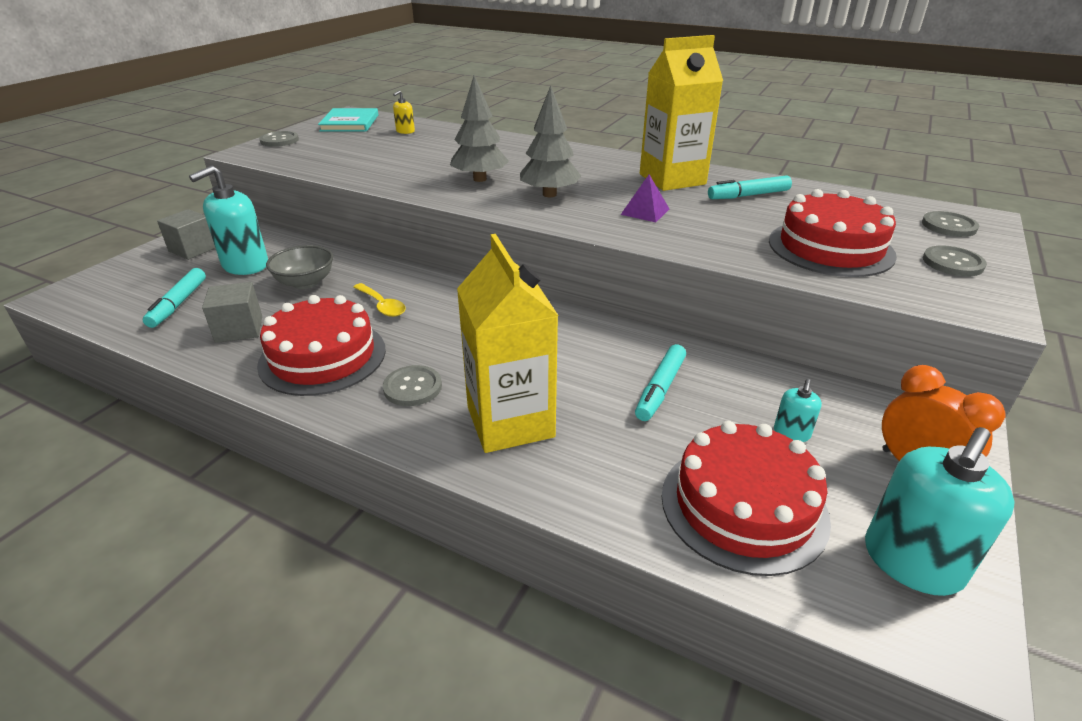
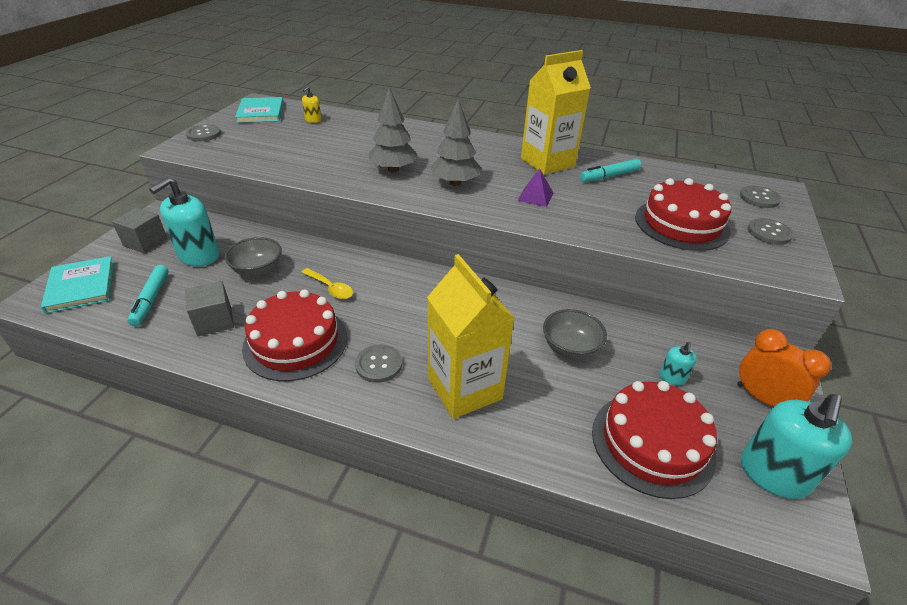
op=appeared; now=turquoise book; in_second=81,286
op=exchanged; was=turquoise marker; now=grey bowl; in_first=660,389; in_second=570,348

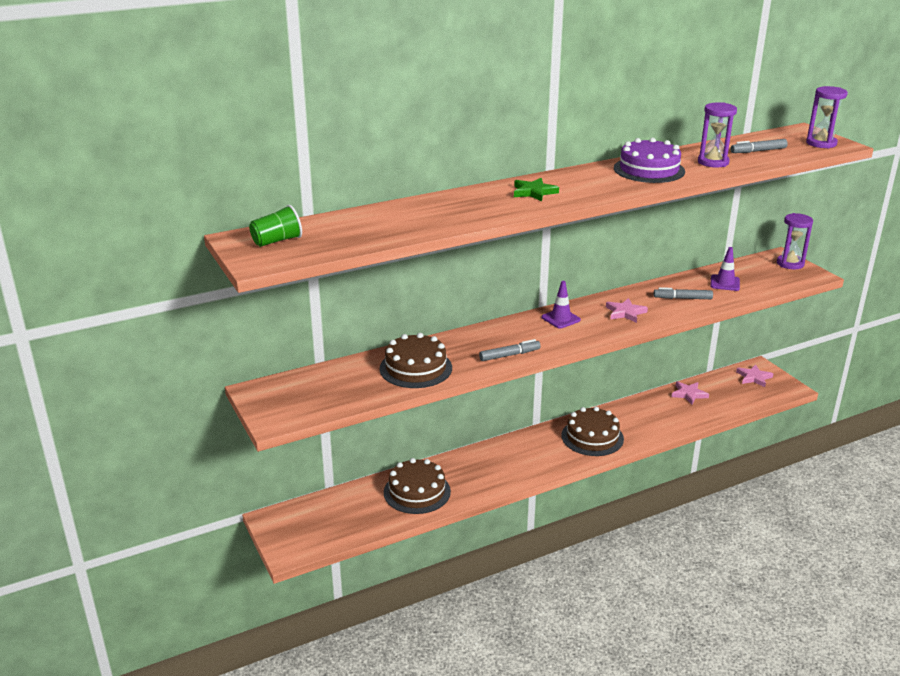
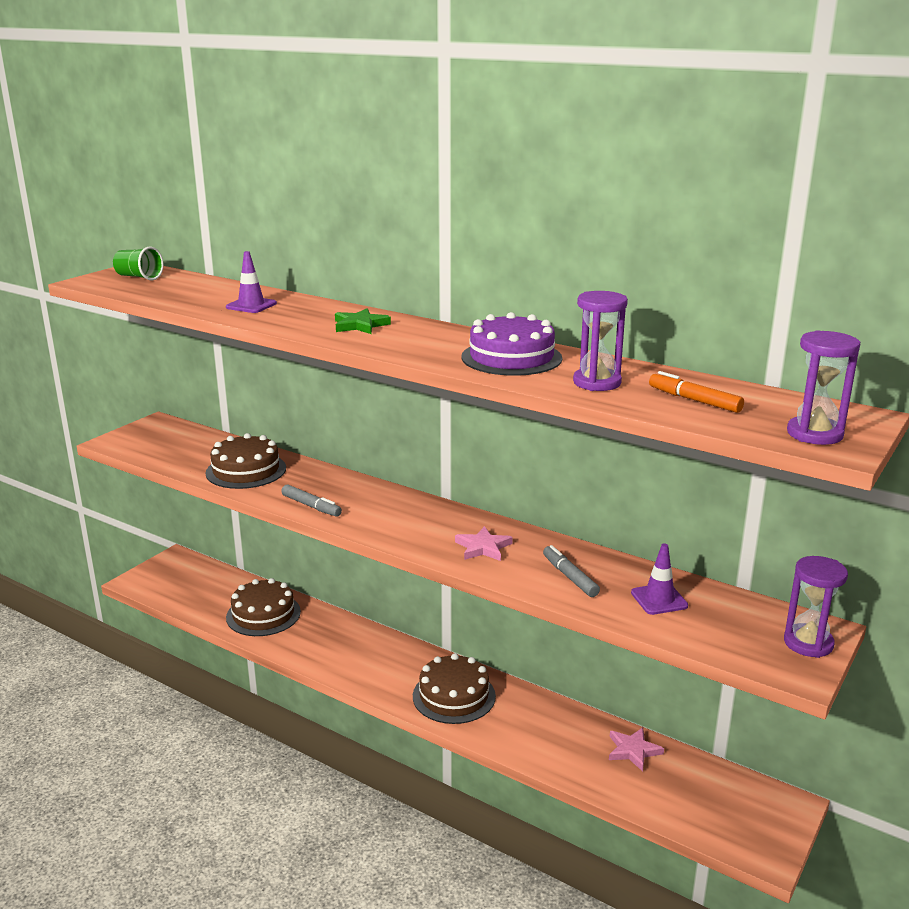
op=missing; was=pink star; in_first=754,377
op=relocated; was=purple traffic cone; in_first=560,319; in_second=251,305
op=colour; was=grey marker; now=orange marker; in_first=758,151; in_second=694,400

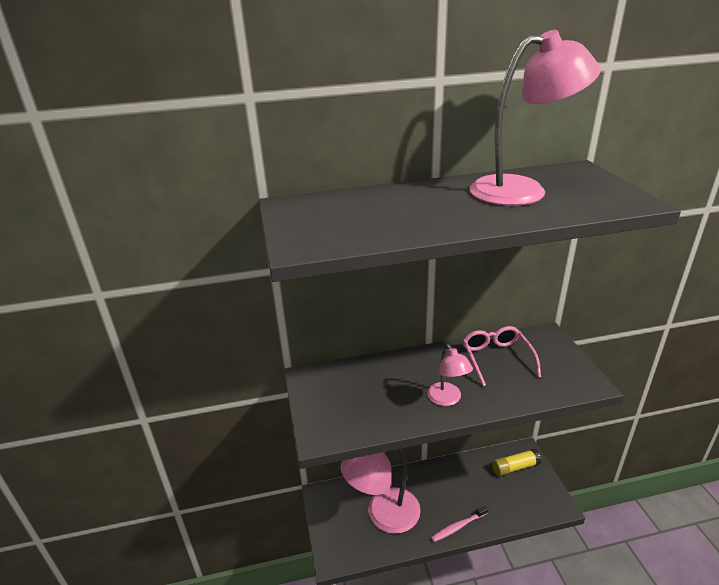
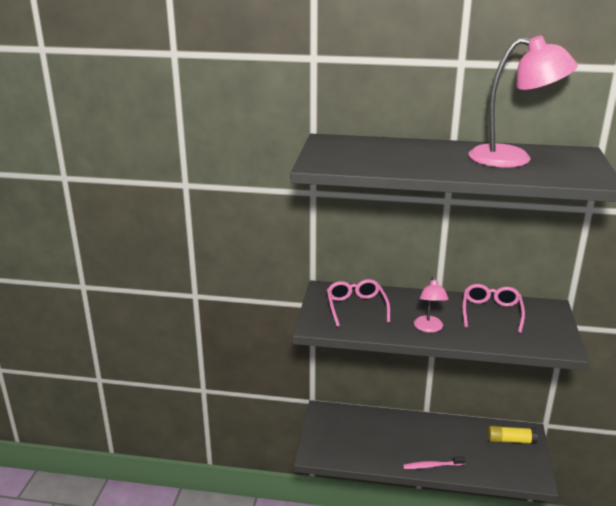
op=missing; was=pink lamp; in_first=383,515
op=appeared; now=pink glasses; in_second=356,307

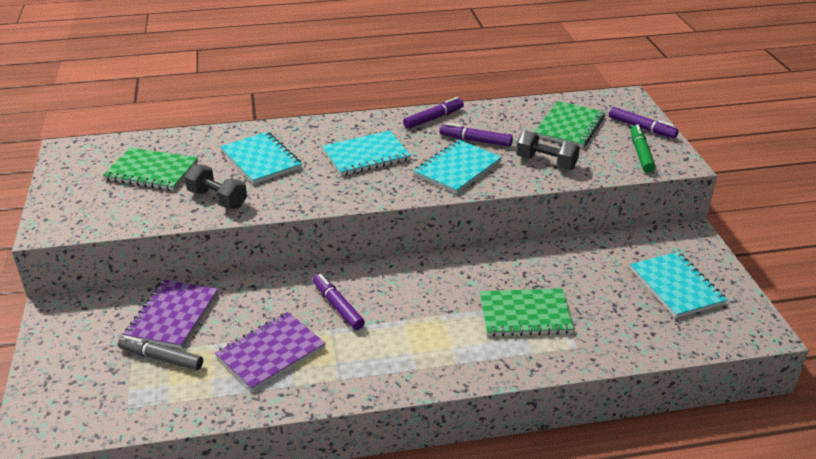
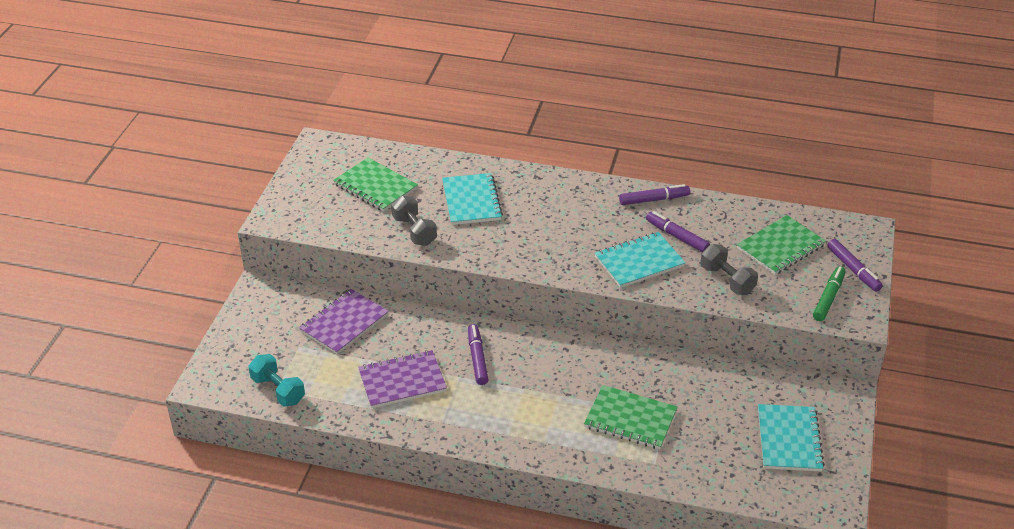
op=missing; was=grey marker; in_first=161,358
op=missing; was=turquoise notebook; in_first=366,155
op=appeared; now=turquoise dumbbell; in_second=278,390

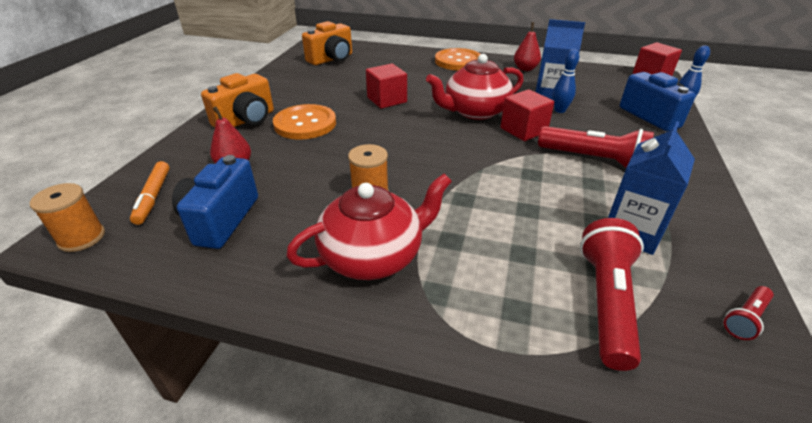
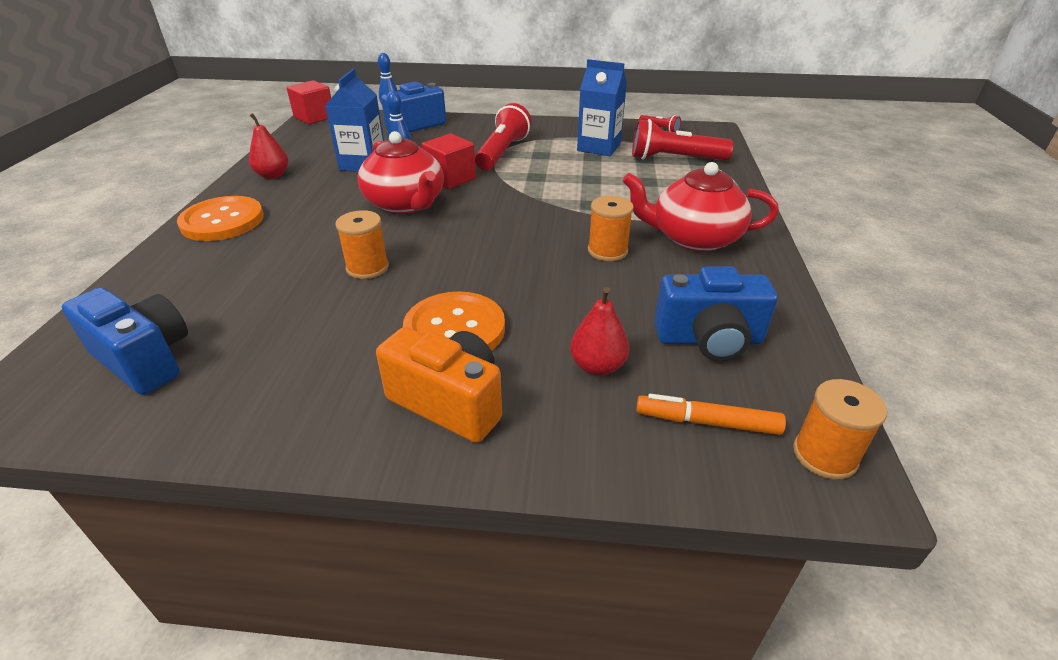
op=exchanged; was=red cube; now=orange spool; in_first=387,100; in_second=367,268
op=colour; was=orange camera; now=blue camera; in_first=331,59; in_second=145,359
op=spun; was=orange marker; in_first=153,197; in_second=707,422; clockwise=-150
op=spun; was=red teapot; in_first=373,255; in_second=694,238; clockwise=-45

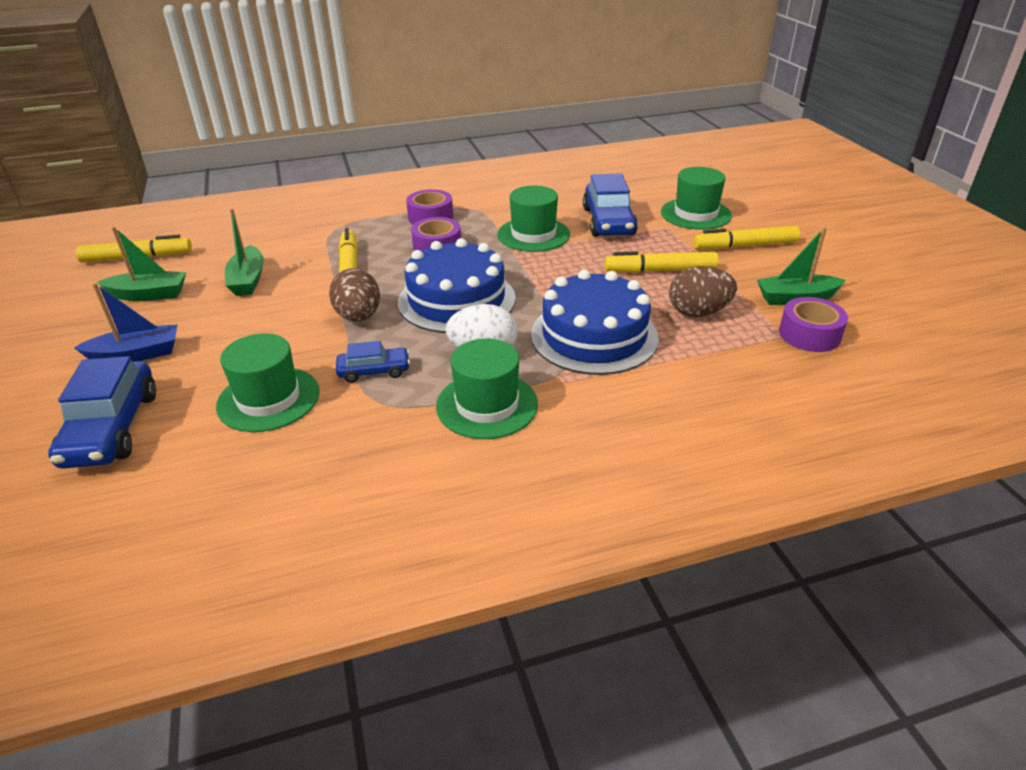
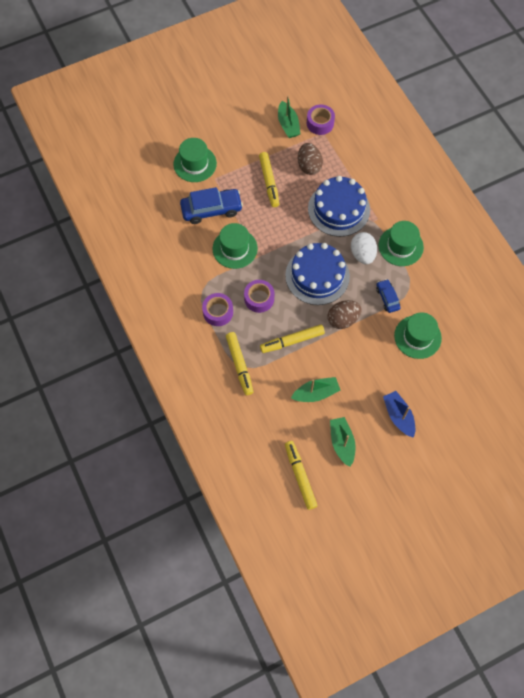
op=missing; was=blue car; in_first=112,428
op=relocated; was=yellow marker; in_first=745,246; in_second=239,365

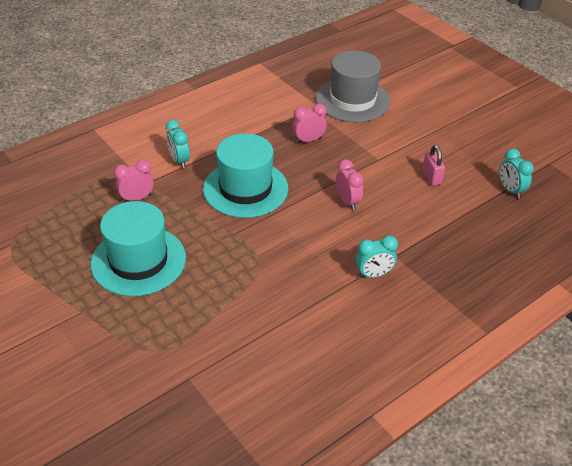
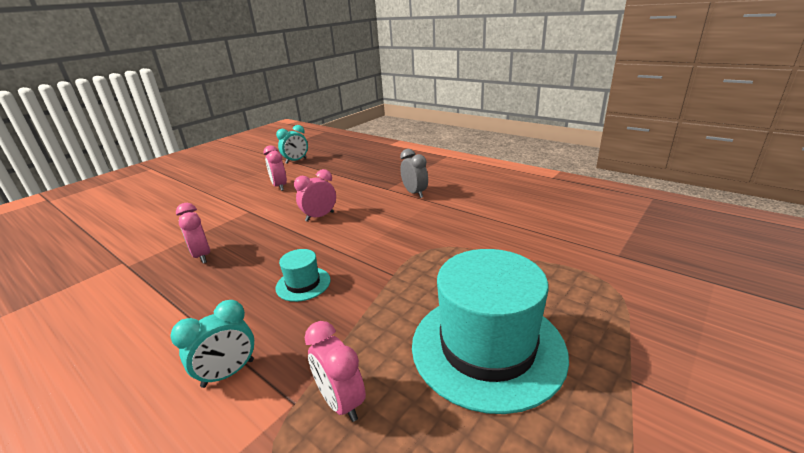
op=missing; was=grey hat; in_first=352,100
op=exchanged; was=pink padlock; now=pink clock; in_first=431,177; in_second=279,186
op=colour; was=turquoise clock; now=grey clock; in_first=373,274; in_second=415,193
op=size; was=turquoise hat; in_first=245,189; in_second=303,284; ratio=0.46

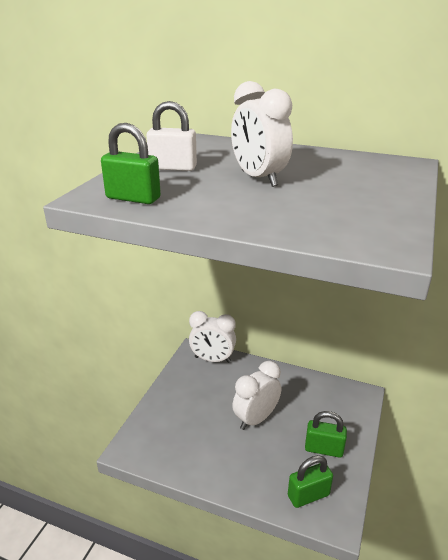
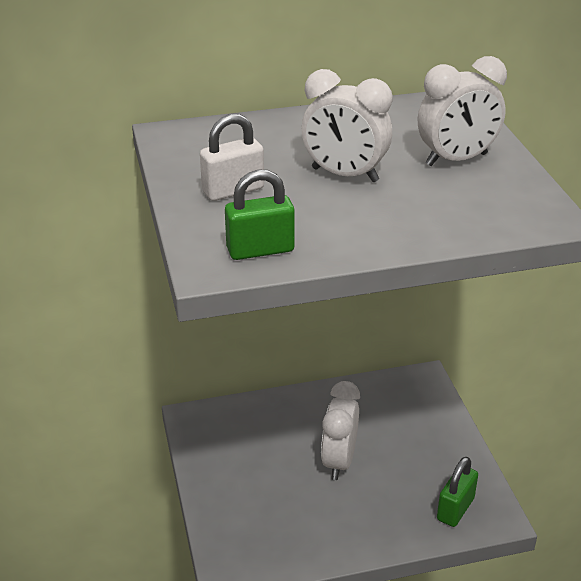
op=missing; was=green padlock; in_first=323,449
op=relocated; was=white clock; in_first=212,359; in_second=456,160

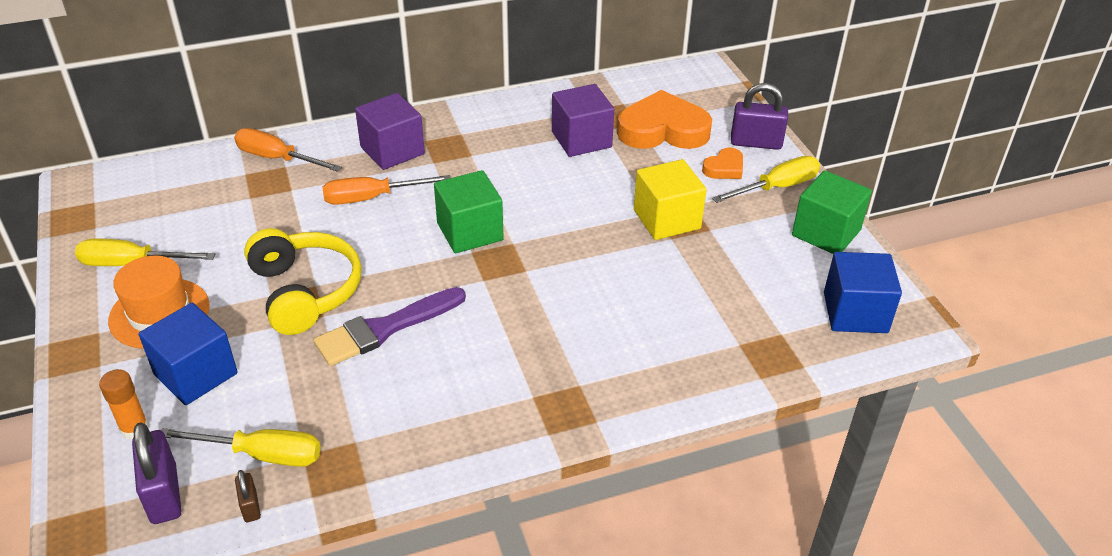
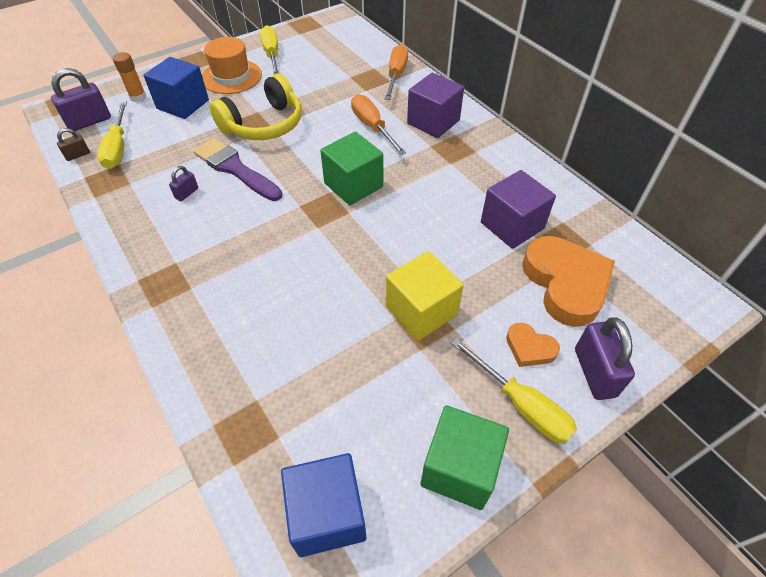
op=appeared; now=purple padlock; in_second=187,193

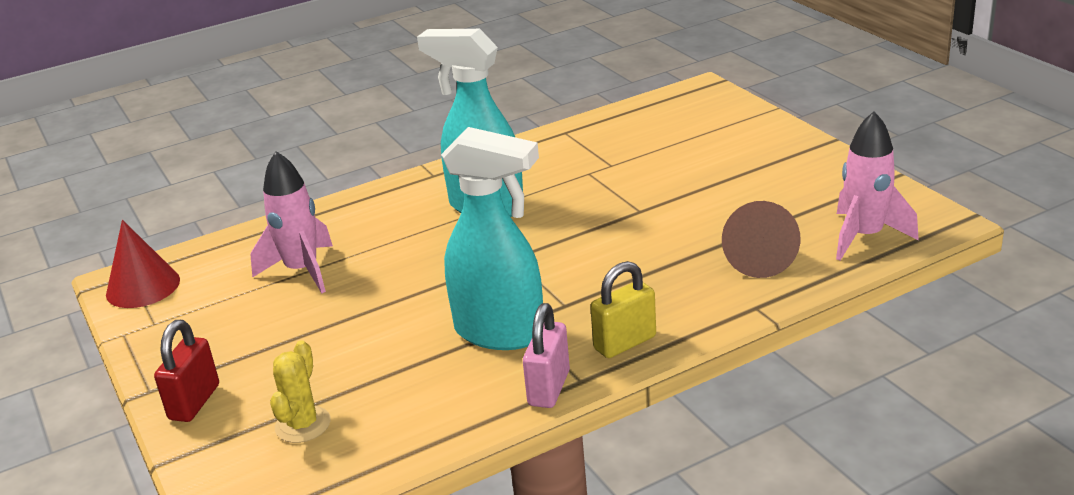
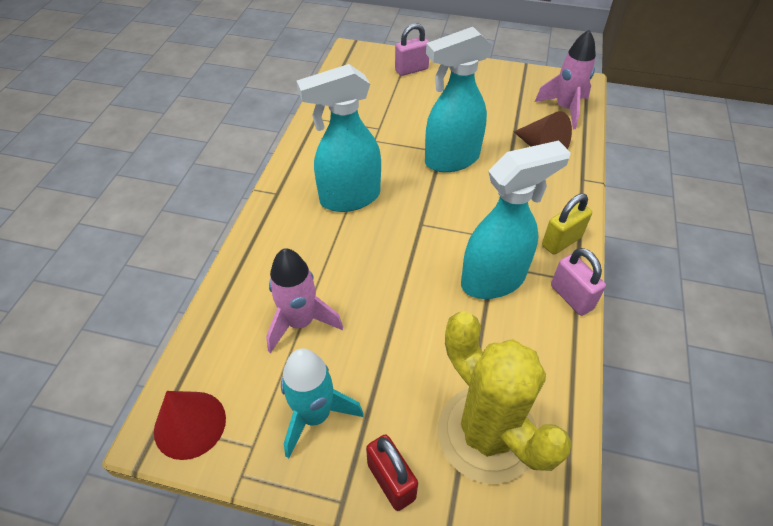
op=appeared; now=turquoise rocket; in_second=315,415
op=appeared; now=pink padlock; in_second=411,70
op=appeared; now=turquoise spray bottle; in_second=451,160
op=spun; was=yellow padlock; in_first=625,343; in_second=561,241; clockwise=45
op=size; was=yellow cactus; in_first=303,425; in_second=487,434; ratio=2.18

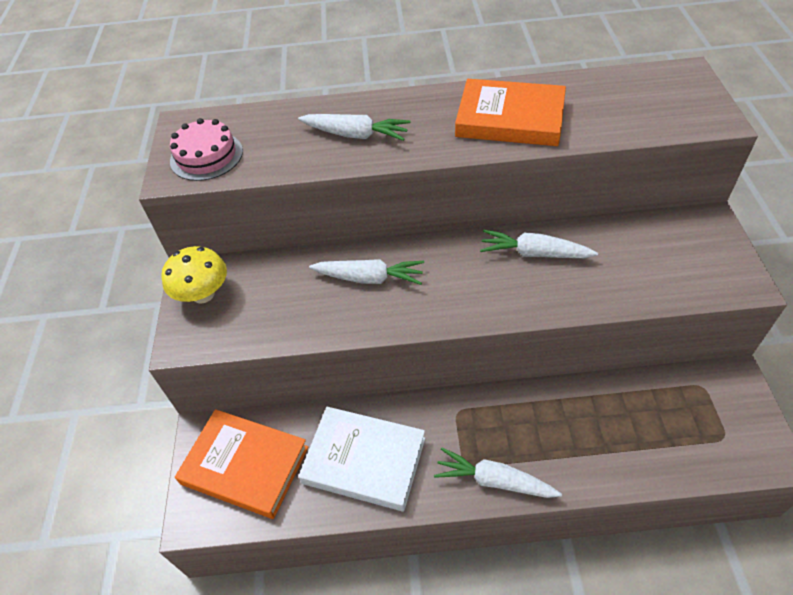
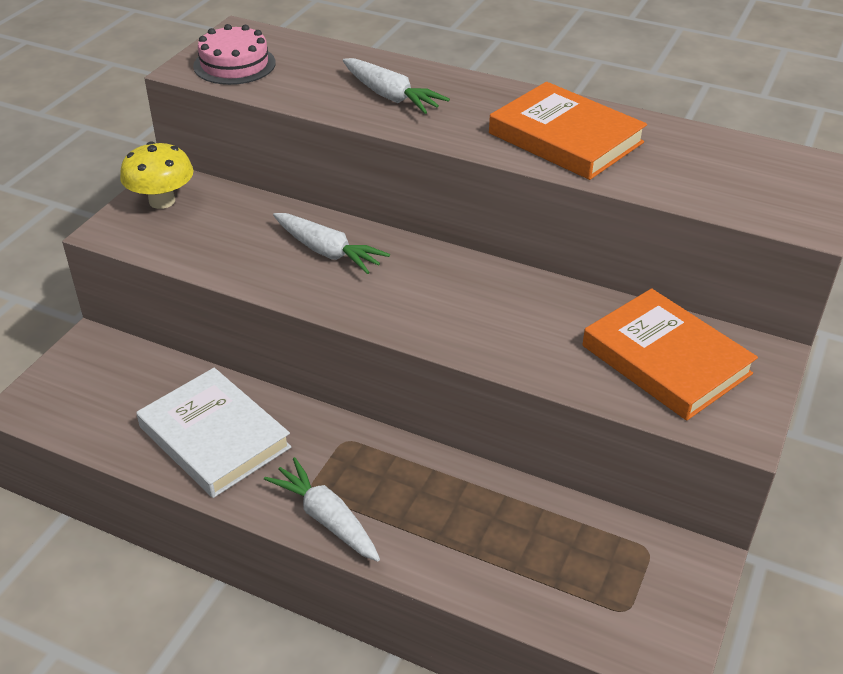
op=missing; was=white carrot; in_first=534,253
op=relocated; was=orange book; in_first=245,465; in_second=666,360

